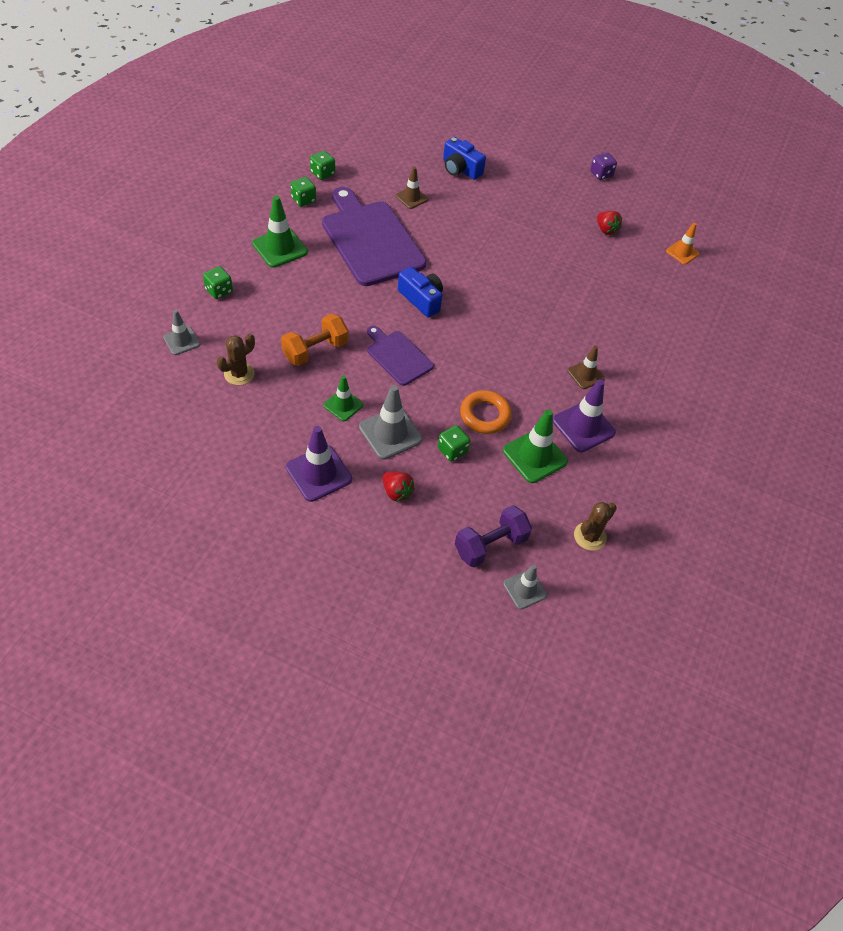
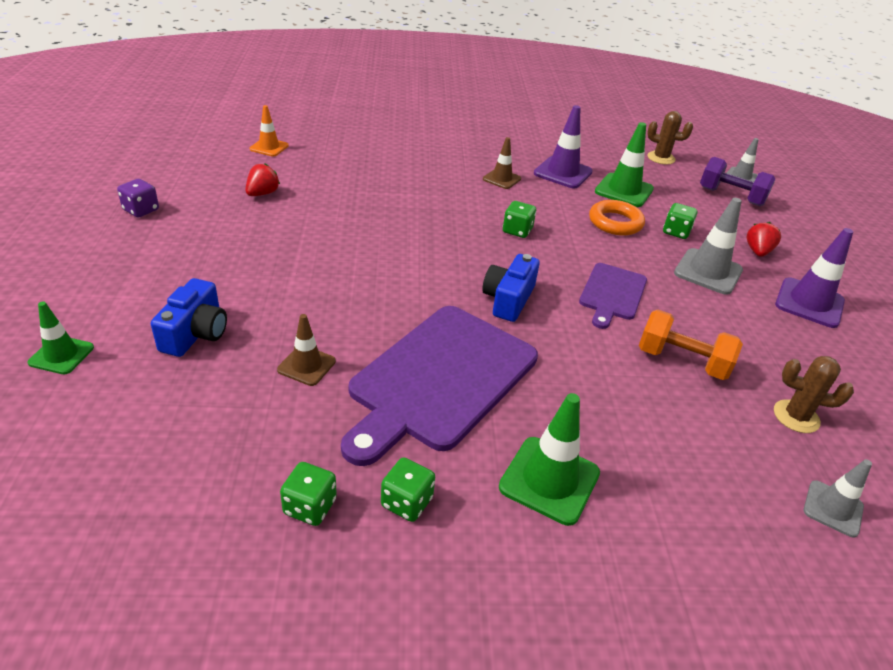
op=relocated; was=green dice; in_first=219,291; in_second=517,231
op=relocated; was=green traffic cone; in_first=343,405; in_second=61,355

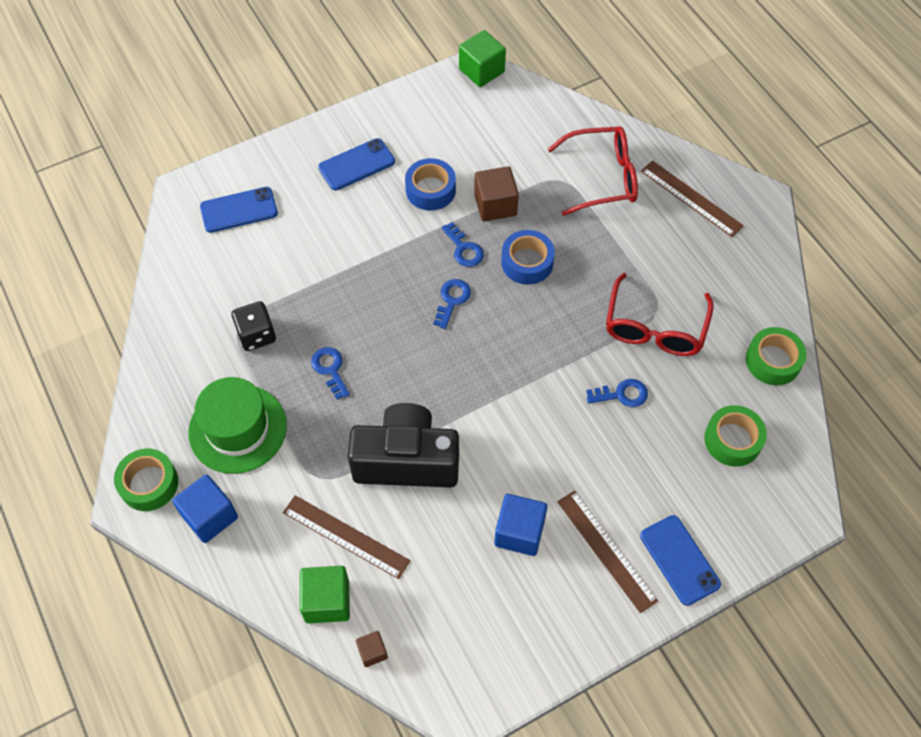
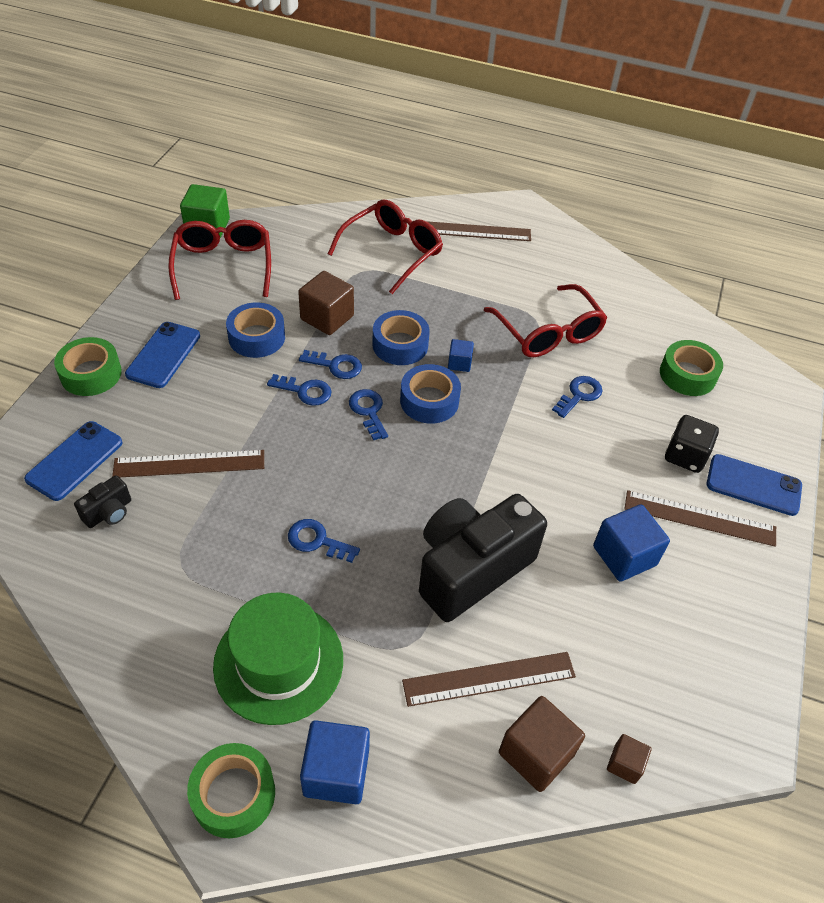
op=appeared; now=black camera; in_second=109,512
op=appeared; now=brown ruler; in_second=189,464
op=appeared; now=red glasses; in_second=223,265
op=appeared; now=blue key; in_second=305,391
op=appeared; now=blue tape; in_second=429,401
op=appeared; now=blue cube; in_second=459,363
op=relocated; was=black dice; in_first=256,335; in_second=685,456
op=relocated; was=green tape; in_first=773,361; in_second=91,374
op=colour; was=green cube; now=brown cube; in_first=327,601; in_second=536,753

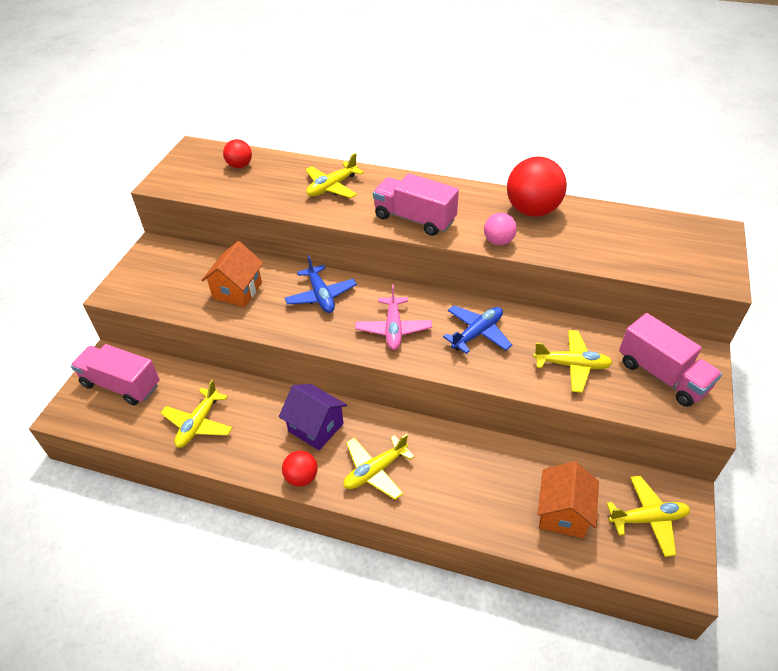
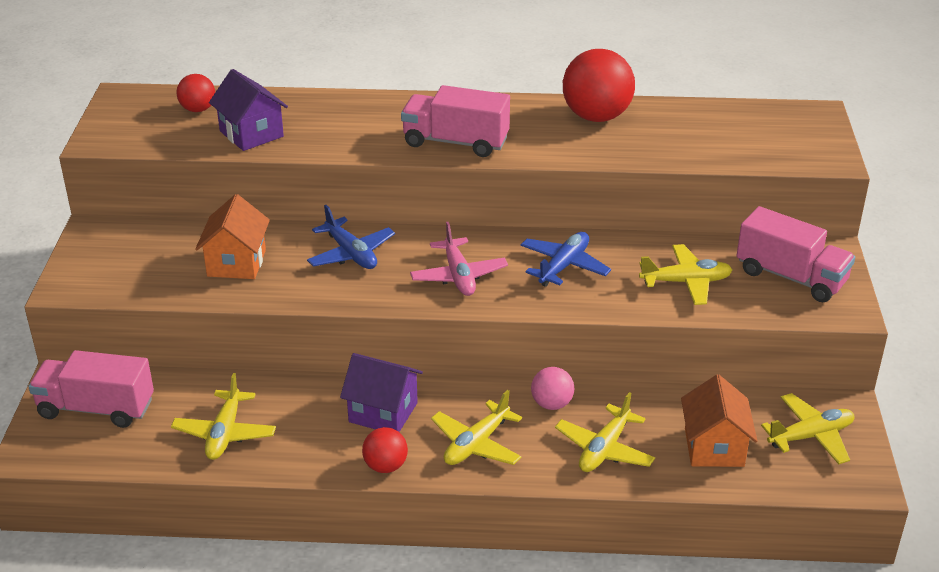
op=appeared; now=purple house; in_second=251,134
op=relocated; was=yellow plane; in_first=332,187; in_second=604,449
op=relocated; was=pink ball; in_first=498,241; in_second=551,404

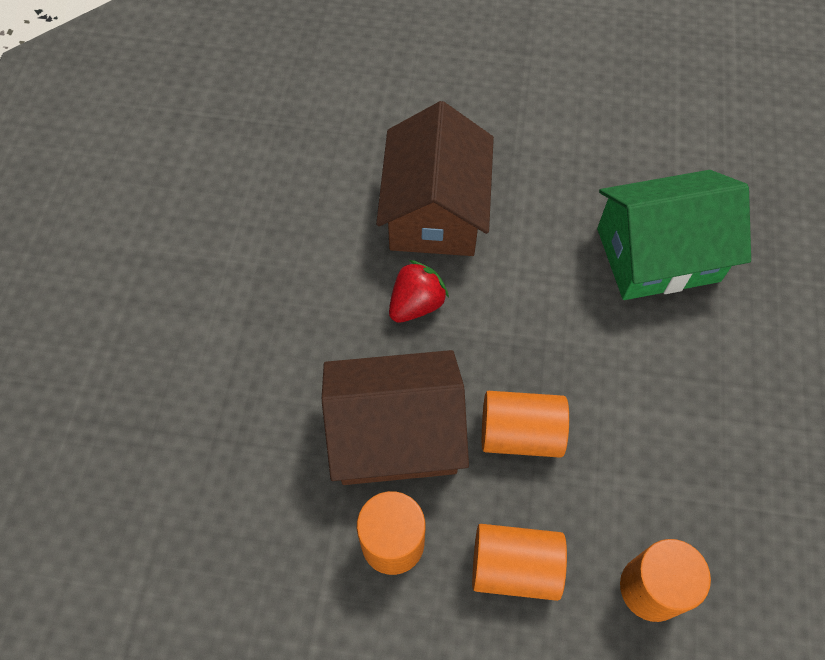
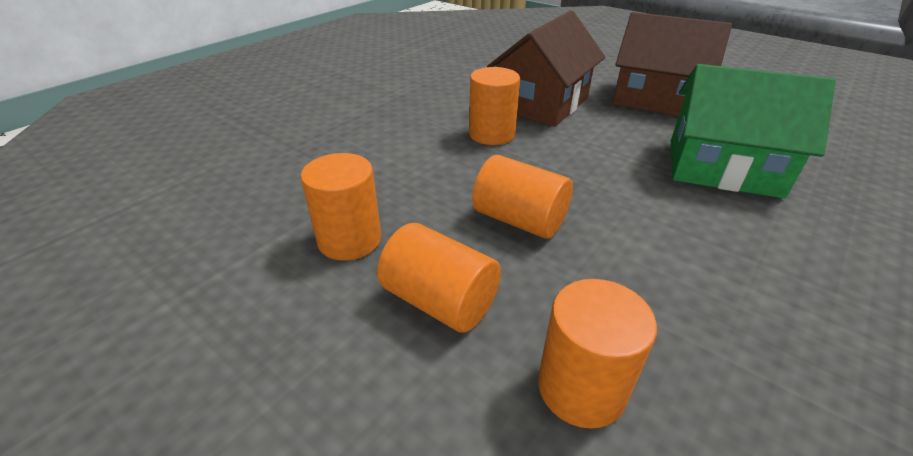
op=relocated; was=brown house; in_first=395,434; in_second=656,99
op=exchanged; was=red strawberry; now=orange cylinder; in_first=416,304; in_second=492,134

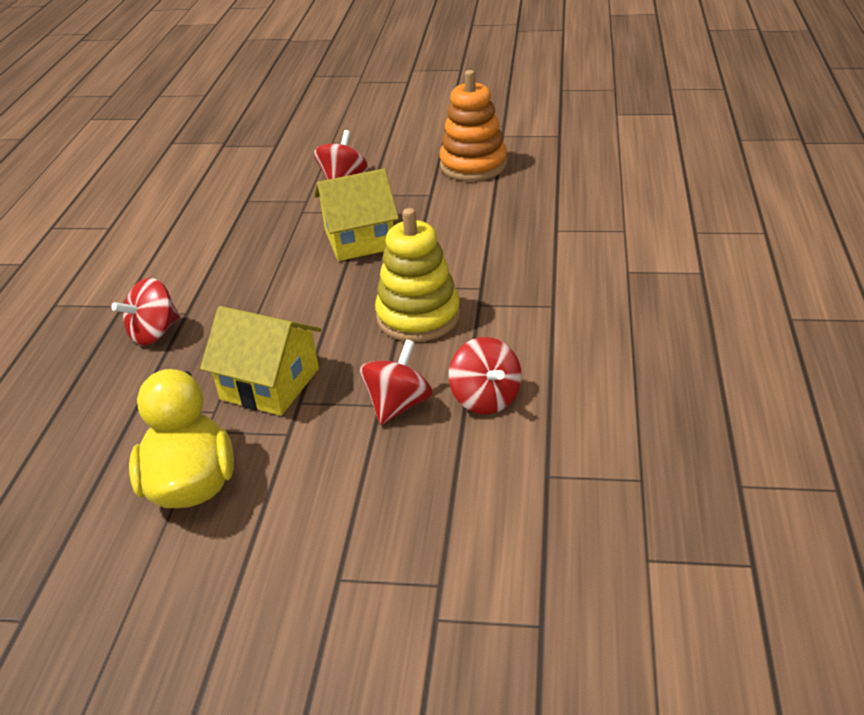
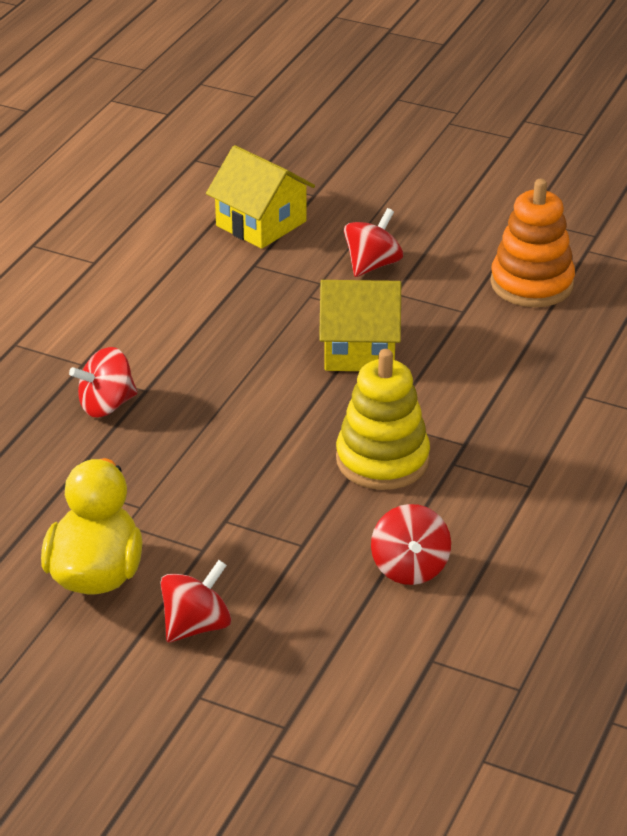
op=relocated; was=yellow house; in_first=270,384; in_second=261,223
op=relocated; was=red spinning top; in_first=398,405; in_second=196,625

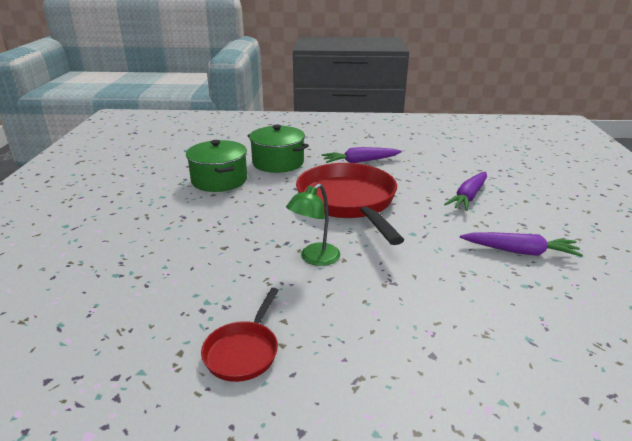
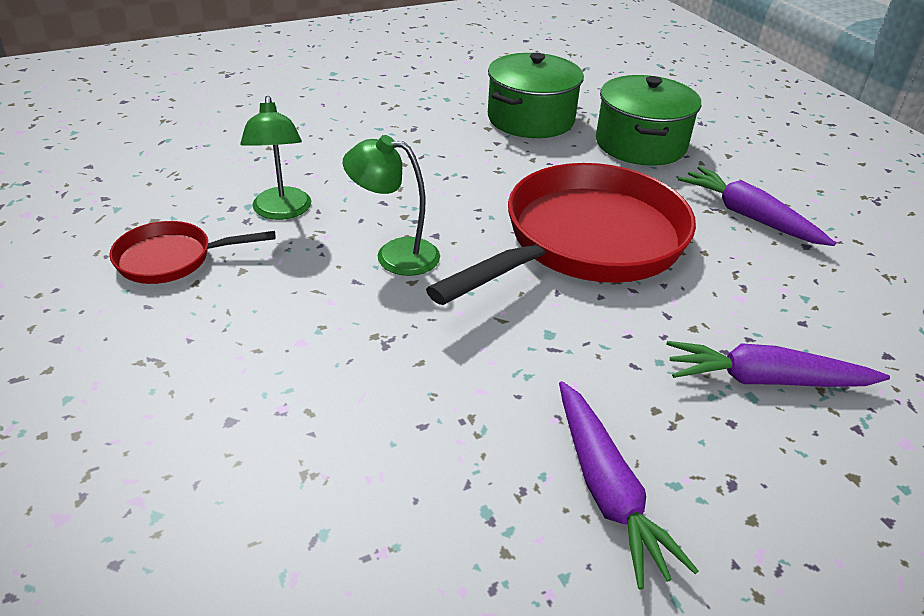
op=appeared; now=green lamp; in_second=282,211

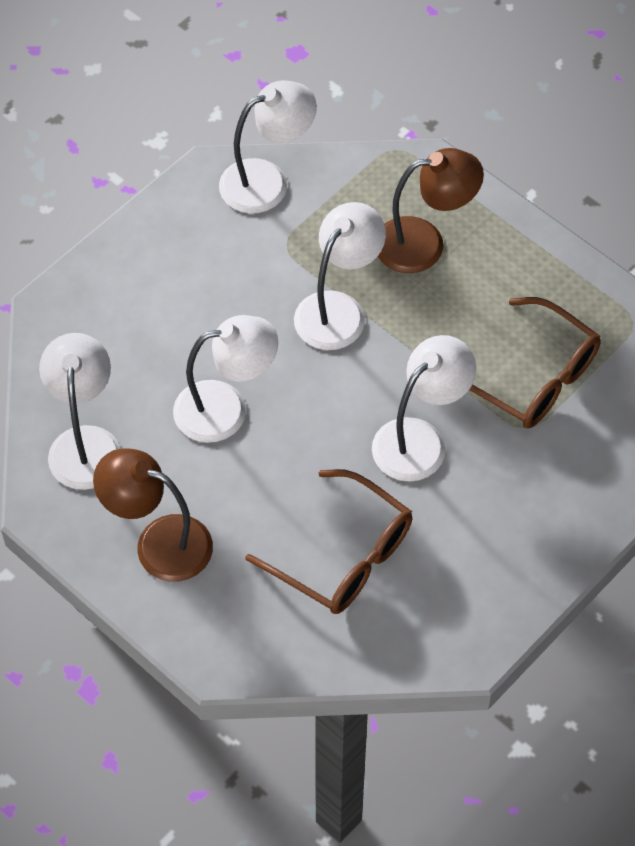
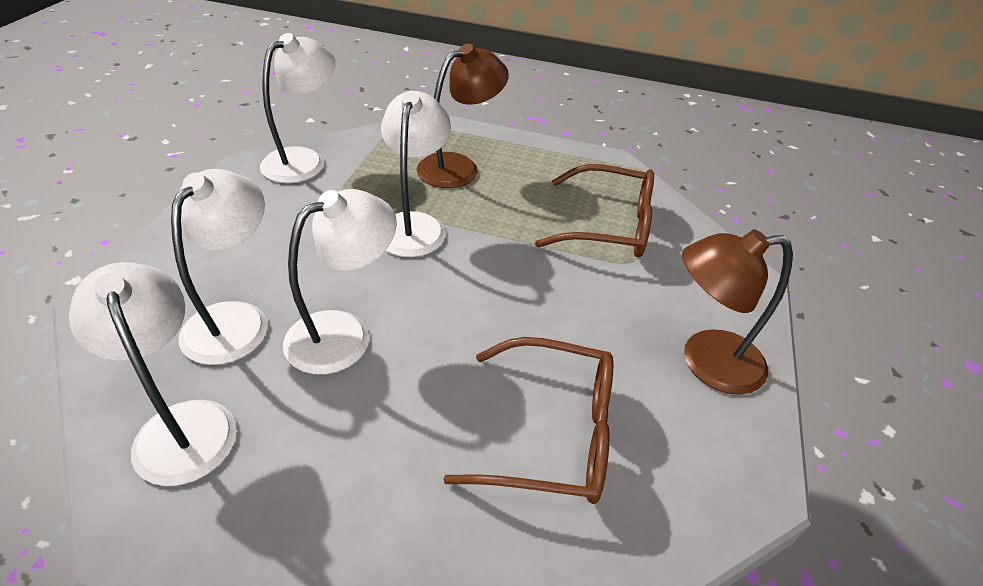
op=relocated; was=brown lamp; in_first=159,542; in_second=706,362
op=relocated; was=white lamp; in_first=420,439; in_second=236,319

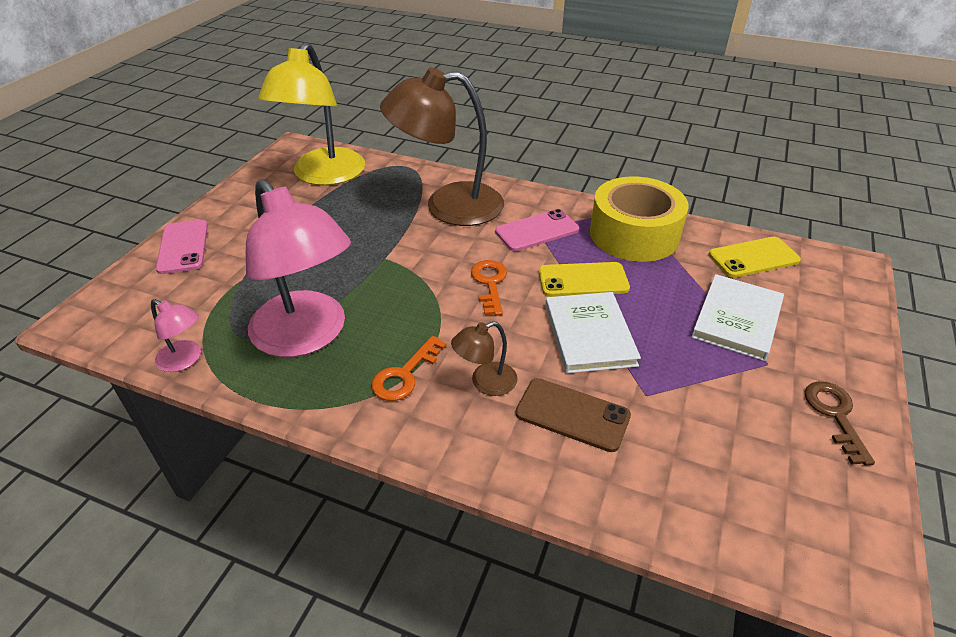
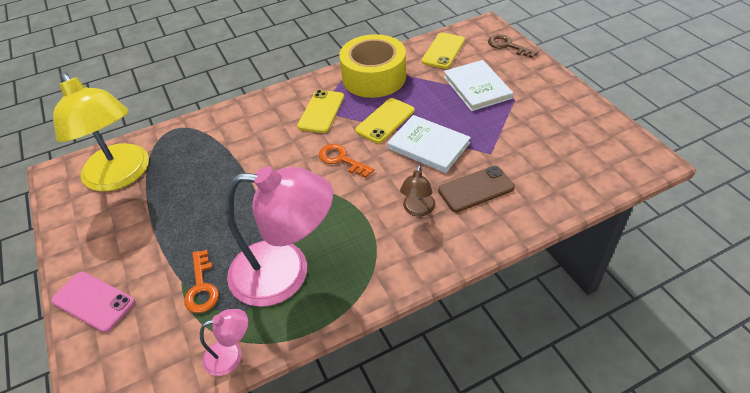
op=missing; was=brown lamp; in_first=448,206
op=relocated; was=orange key; in_first=405,374; in_second=201,287
op=relocated; was=brown key; in_first=835,415; in_second=508,46
op=colour; was=pink phone; now=yellow phone; in_first=537,231; in_second=321,111

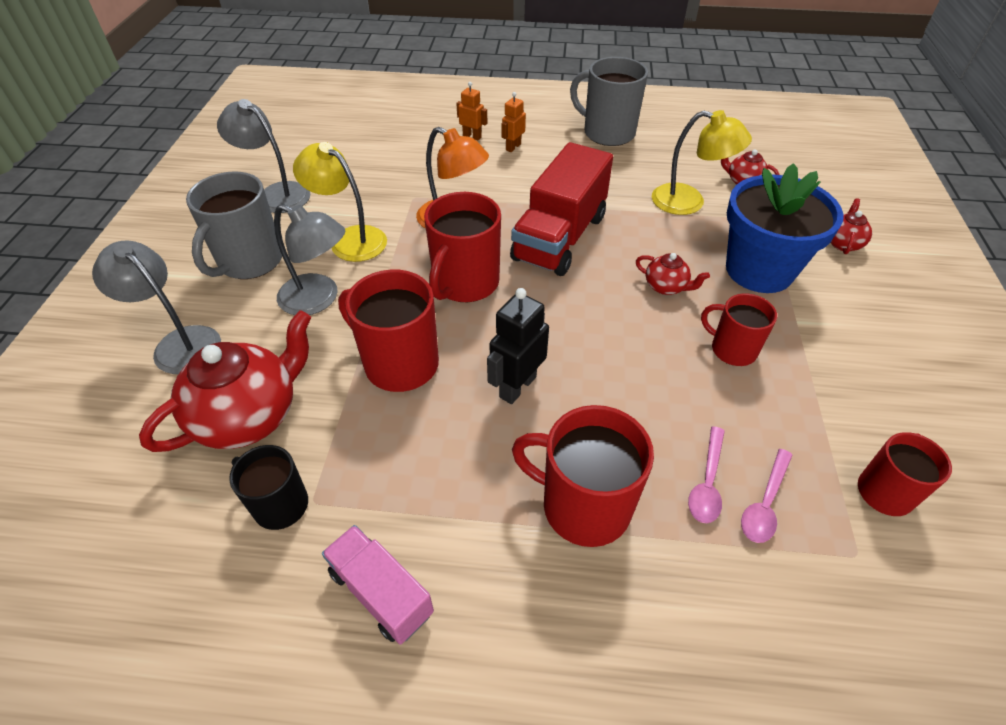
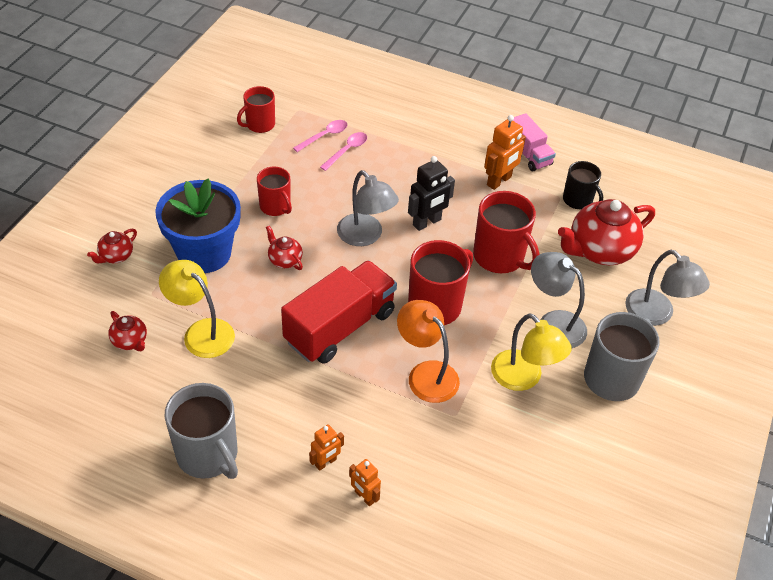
op=missing; was=red mug; in_first=583,506
op=appeared; now=orange robot; in_second=499,181
op=relocated; was=grey lamp; in_first=276,194; in_second=365,236

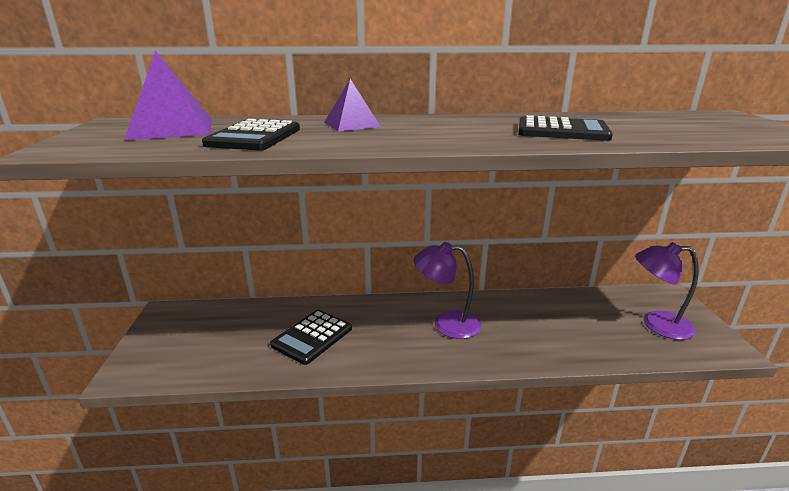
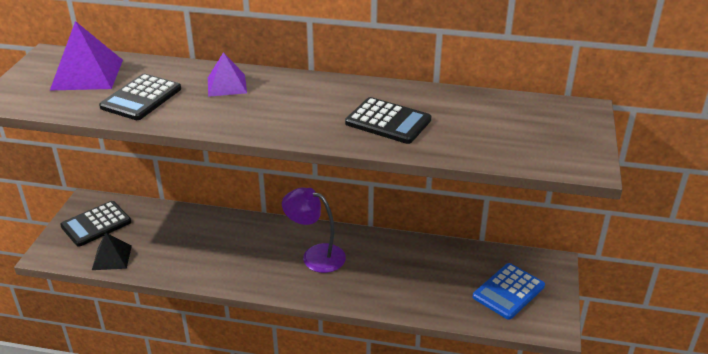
op=appeared; now=black pyramid; in_second=111,257
op=relocated; was=black calculator; in_first=312,337; in_second=96,224
op=exchanged; was=purple lamp; now=blue calculator; in_first=657,324; in_second=508,291

